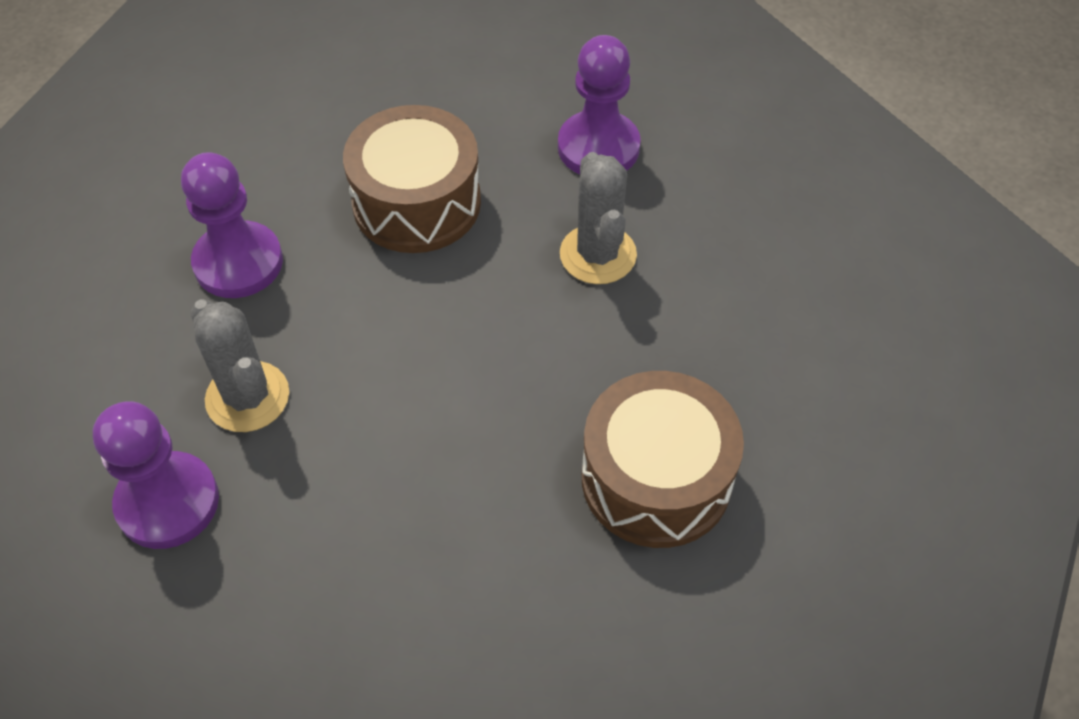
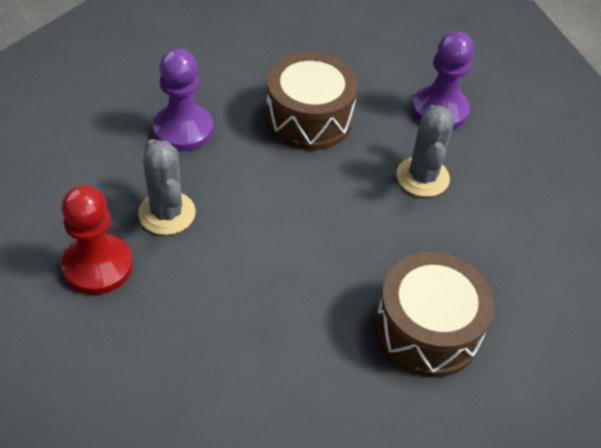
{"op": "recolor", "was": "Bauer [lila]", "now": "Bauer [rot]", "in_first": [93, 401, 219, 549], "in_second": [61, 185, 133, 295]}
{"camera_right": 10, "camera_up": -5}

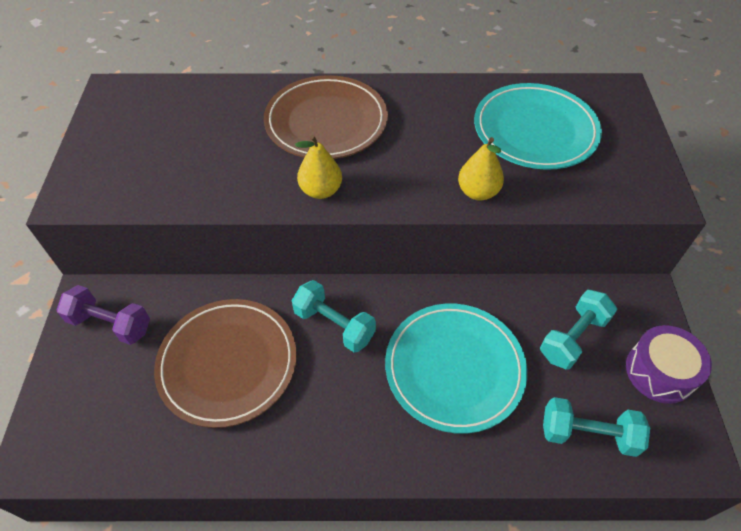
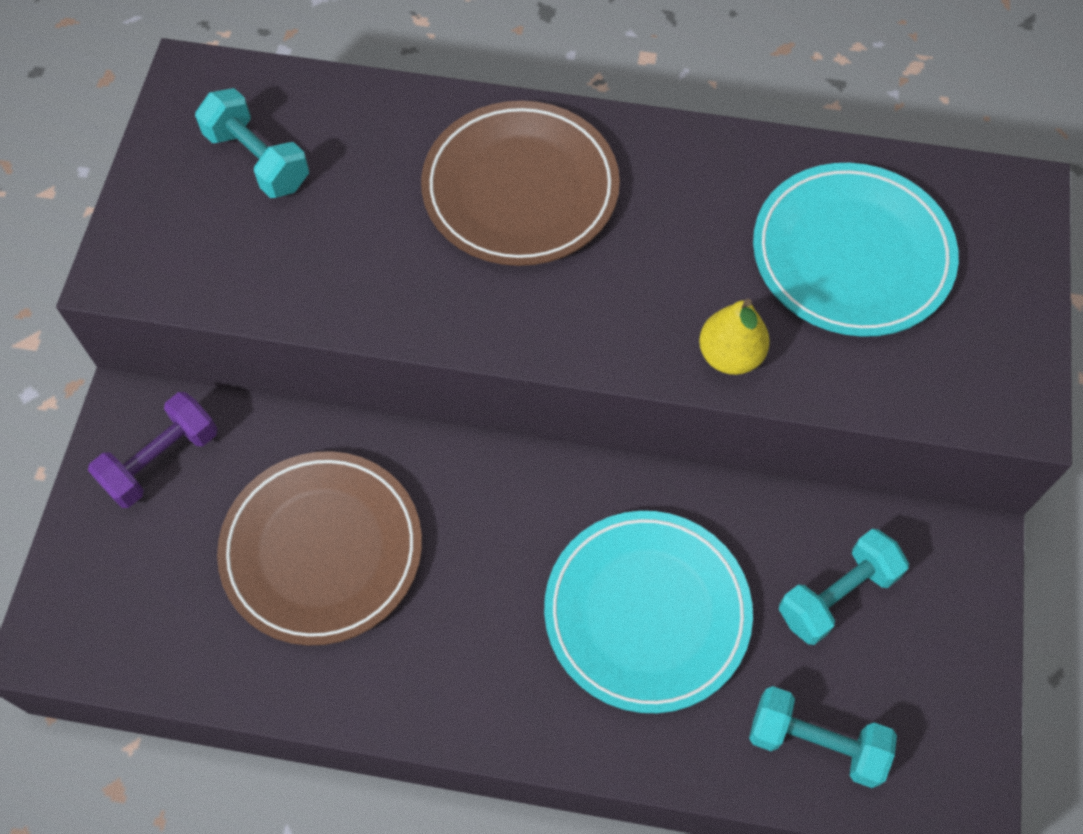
{"op": "rotate", "was": "Hantel [lila]", "in_first": [57, 285, 150, 345], "in_second": [88, 392, 217, 508], "clockwise": -75}
{"op": "move", "was": "Hantel [türkis]", "in_first": [292, 280, 376, 353], "in_second": [195, 88, 309, 198]}
{"op": "delete", "was": "Birne [gelb]", "in_first": [295, 135, 342, 199]}
{"op": "delete", "was": "Trommel [lila]", "in_first": [626, 325, 712, 404]}
{"camera_right": 10, "camera_up": 10}

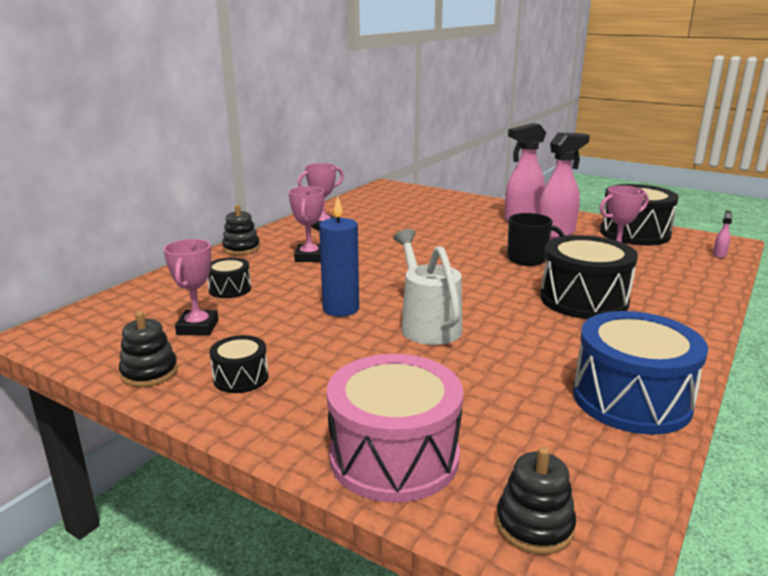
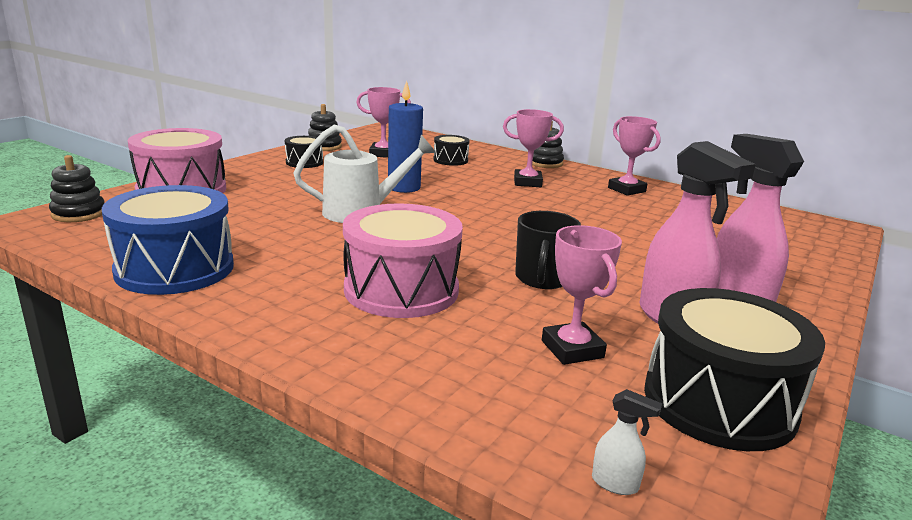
{"op": "recolor", "was": "Trommel [schwarz]", "now": "Trommel [rosa]", "in_first": [540, 235, 638, 319], "in_second": [343, 203, 463, 318]}
{"op": "recolor", "was": "Sprühflasche [rosa]", "now": "Sprühflasche [weiß]", "in_first": [713, 211, 732, 258], "in_second": [592, 389, 662, 495]}
{"camera_right": 90, "camera_up": 0}

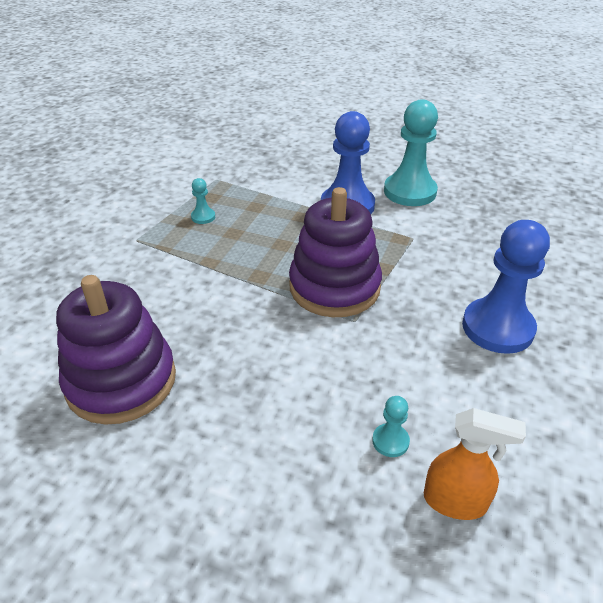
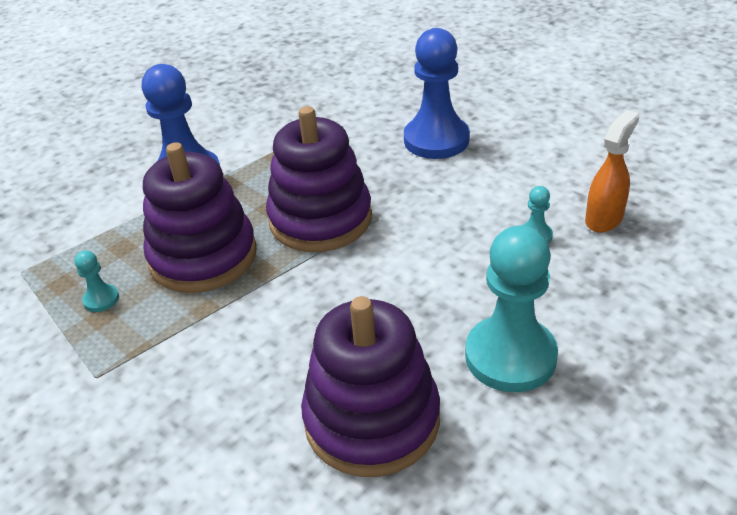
{"op": "move", "was": "Bauer [türkis]", "in_first": [384, 99, 438, 206], "in_second": [465, 225, 558, 392]}
{"op": "insert", "now": "Stapelspielzeug [lila]", "in_second": [143, 142, 257, 293]}
{"camera_right": -65, "camera_up": 0}

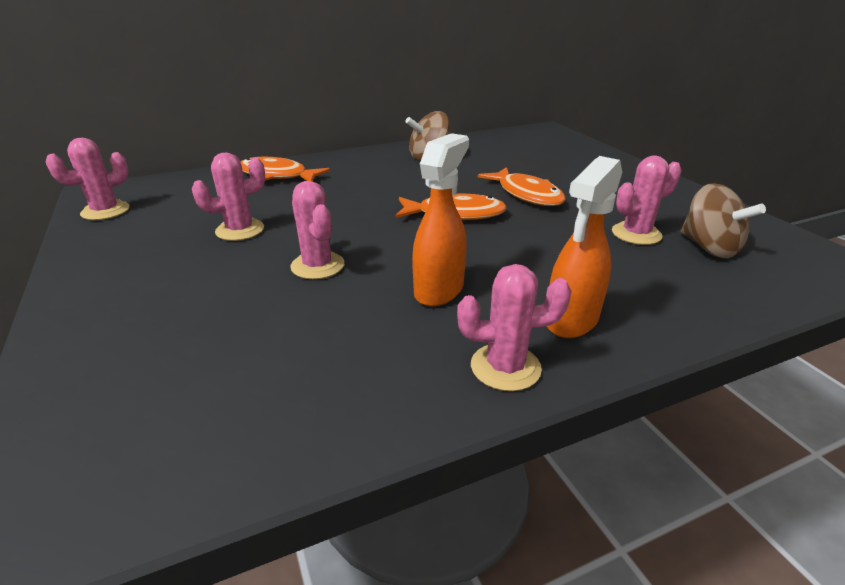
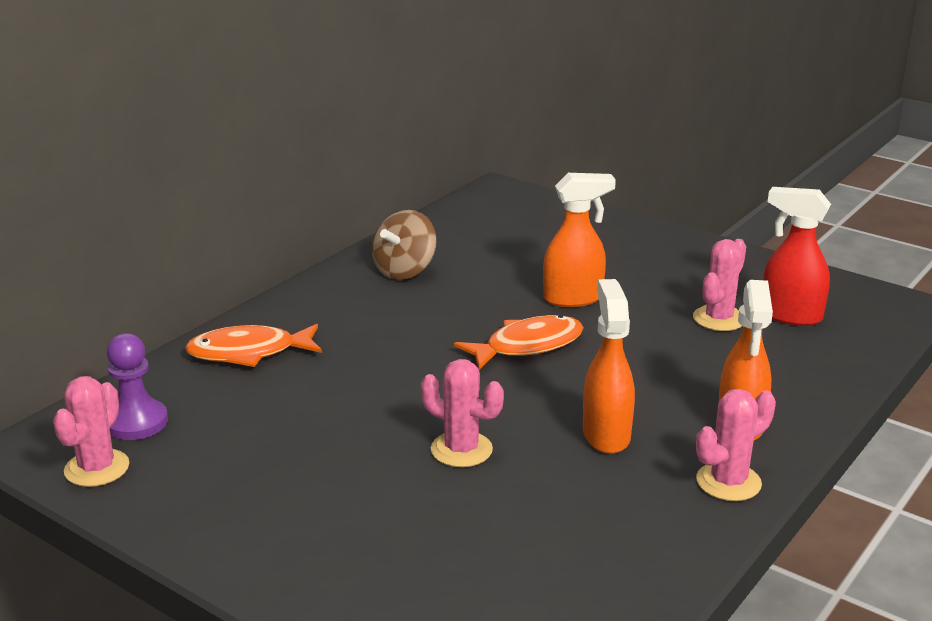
{"op": "delete", "was": "Kaktus [rosa]", "in_first": [192, 152, 265, 241]}
{"op": "replace", "was": "Fisch [orange]", "now": "Sprühflasche [orange]", "in_first": [478, 167, 566, 206], "in_second": [543, 173, 616, 307]}
{"op": "replace", "was": "Kreisel [braun]", "now": "Sprühflasche [rot]", "in_first": [680, 183, 766, 258], "in_second": [763, 187, 831, 326]}
{"op": "insert", "now": "Bauer [lila]", "in_second": [107, 333, 168, 440]}
{"camera_right": -30, "camera_up": -5}

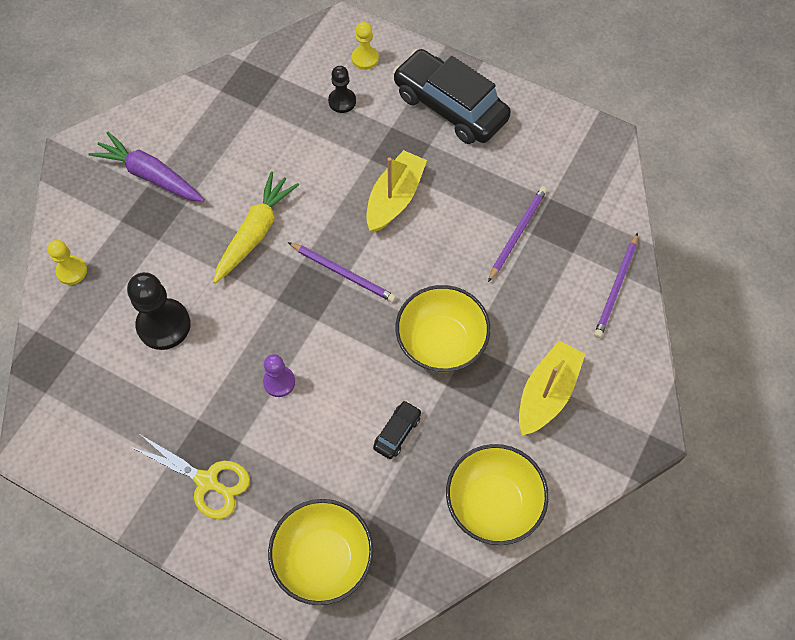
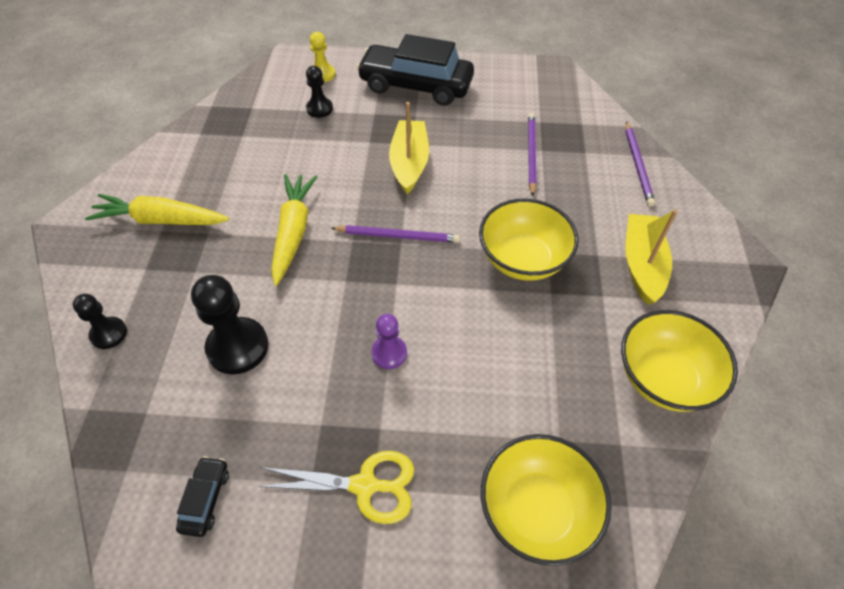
{"op": "recolor", "was": "Bauer [gelb]", "now": "Bauer [schwarz]", "in_first": [47, 240, 87, 285], "in_second": [73, 294, 127, 349]}
{"op": "recolor", "was": "Karotte [lila]", "now": "Karotte [gelb]", "in_first": [88, 132, 205, 202], "in_second": [85, 194, 229, 225]}
{"op": "move", "was": "Auto [schwarz]", "in_first": [373, 400, 421, 459], "in_second": [176, 456, 229, 537]}
{"camera_right": -25, "camera_up": -10}

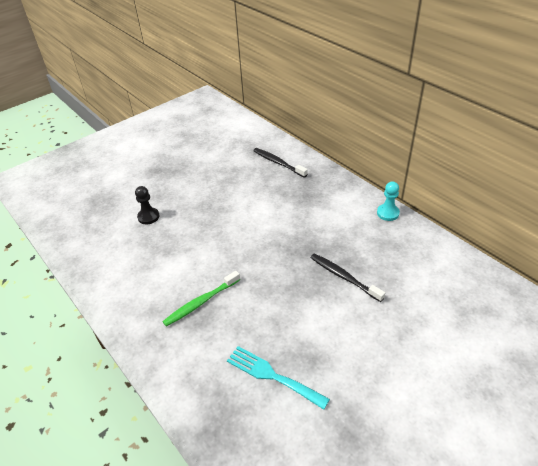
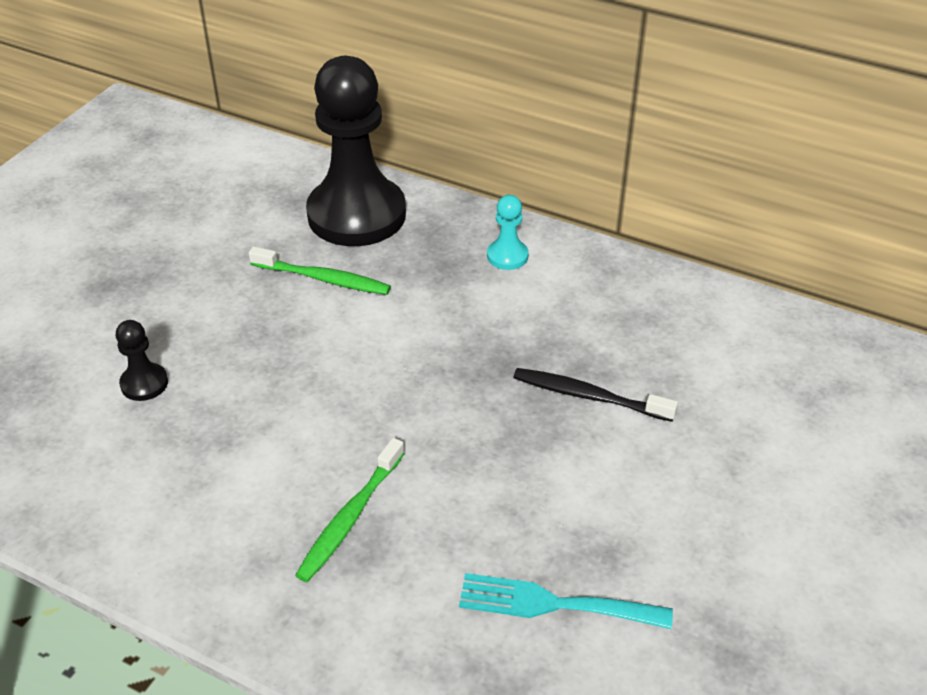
{"op": "replace", "was": "Zahnbürste [schwarz]", "now": "Bauer [schwarz]", "in_first": [253, 148, 308, 178], "in_second": [306, 56, 406, 246]}
{"op": "move", "was": "Bauer [türkis]", "in_first": [377, 182, 400, 221], "in_second": [487, 195, 529, 270]}
{"op": "insert", "now": "Zahnbürste [grün]", "in_second": [249, 246, 391, 295]}
{"camera_right": -25, "camera_up": 0}

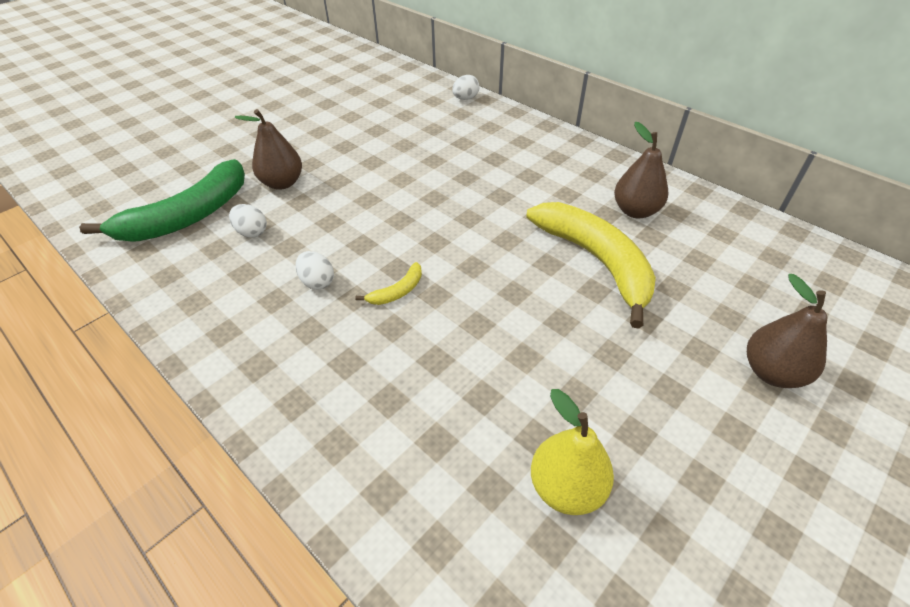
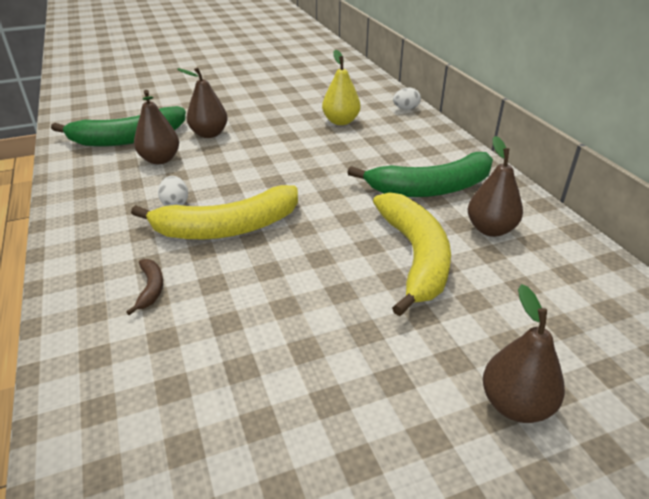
{"op": "replace", "was": "Ei [weiß]", "now": "Birne [braun]", "in_first": [229, 204, 267, 238], "in_second": [134, 90, 179, 164]}
{"op": "resize", "was": "Banane [gelb]", "in_first": [355, 262, 422, 305], "in_second": [131, 185, 298, 239], "ratio": 2.45}
{"op": "move", "was": "Birne [gelb]", "in_first": [531, 389, 614, 515], "in_second": [322, 50, 361, 125]}
{"op": "insert", "now": "Banane [braun]", "in_second": [126, 259, 163, 315]}
{"op": "insert", "now": "Banane [grün]", "in_second": [347, 152, 493, 197]}
{"camera_right": 25, "camera_up": -10}

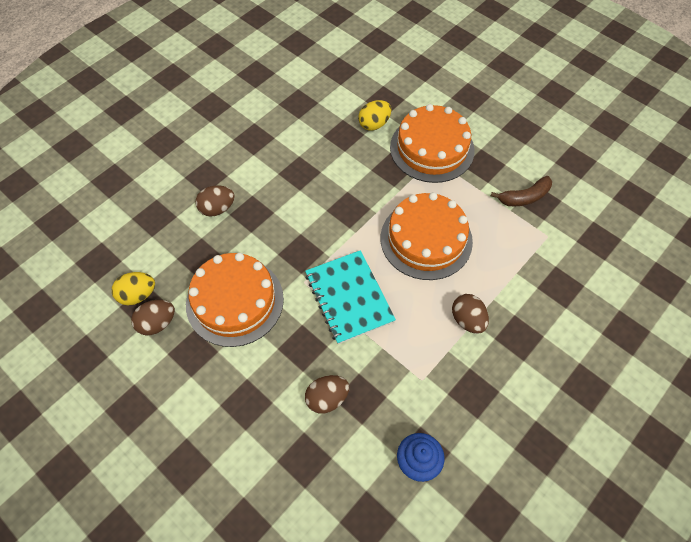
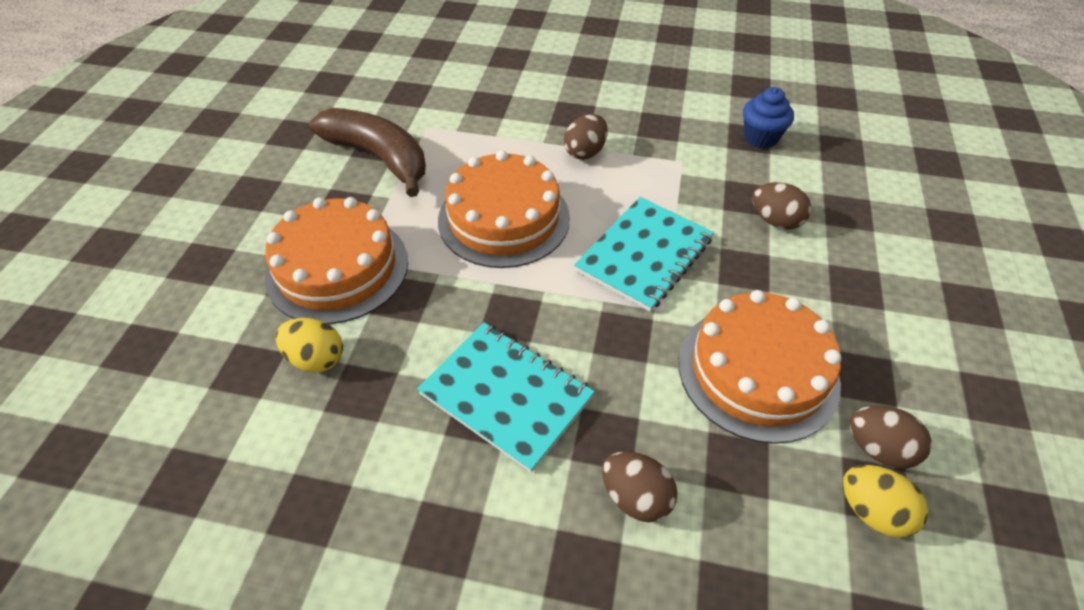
{"op": "resize", "was": "Banane [braun]", "in_first": [491, 176, 552, 206], "in_second": [309, 108, 426, 197], "ratio": 1.75}
{"op": "insert", "now": "Notizbuch [türkis]", "in_second": [417, 322, 595, 473]}
{"camera_right": -120, "camera_up": -10}

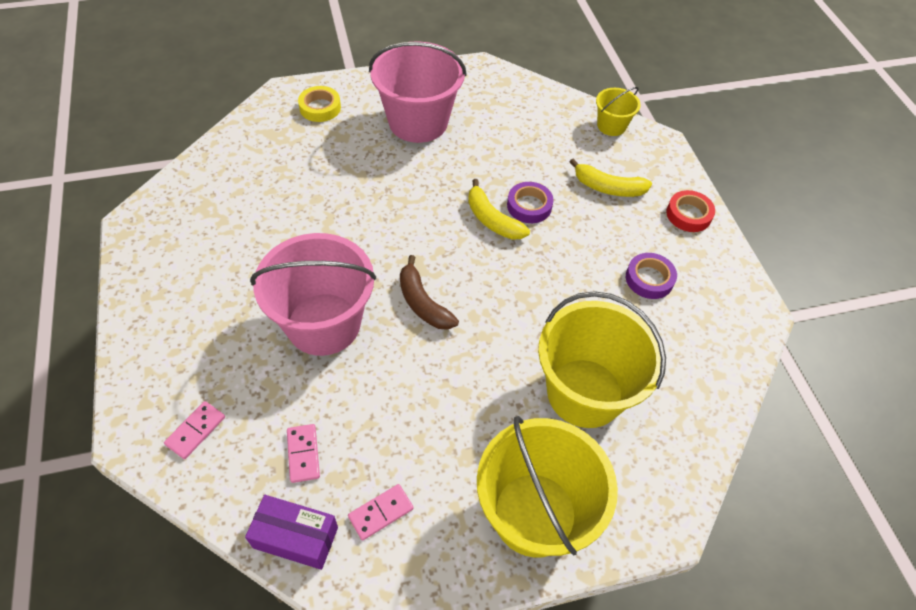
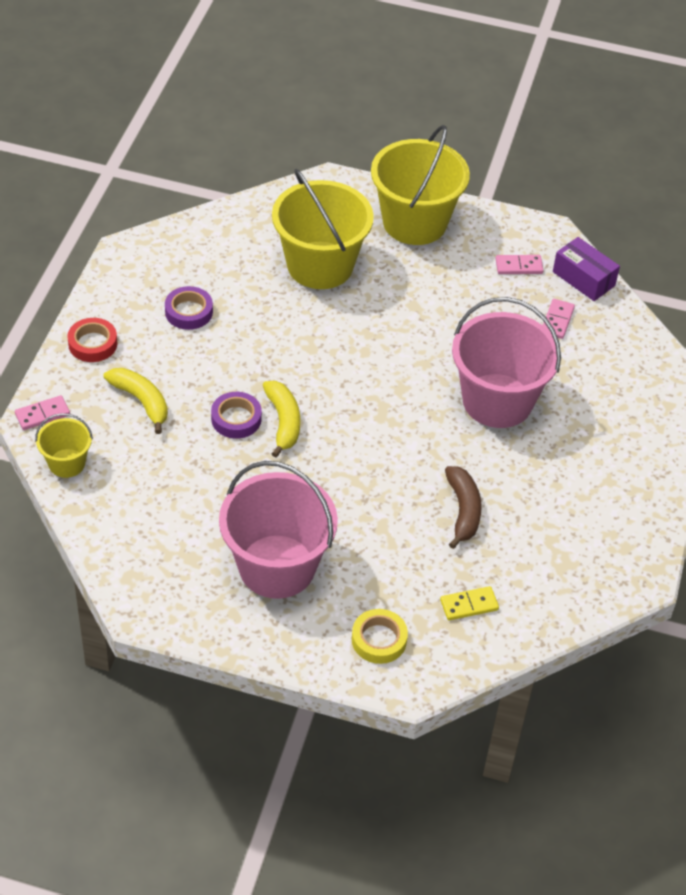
{"op": "move", "was": "Dominostein [rosa]", "in_first": [164, 401, 225, 459], "in_second": [15, 395, 70, 430]}
{"op": "move", "was": "Banane [braun]", "in_first": [400, 255, 459, 330], "in_second": [445, 466, 482, 549]}
{"op": "insert", "now": "Dominostein [gelb]", "in_second": [440, 586, 499, 620]}
{"camera_right": -150, "camera_up": -5}

